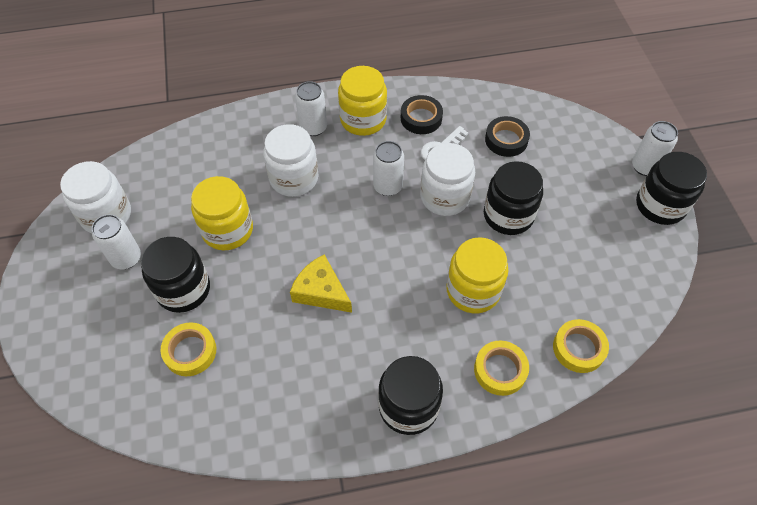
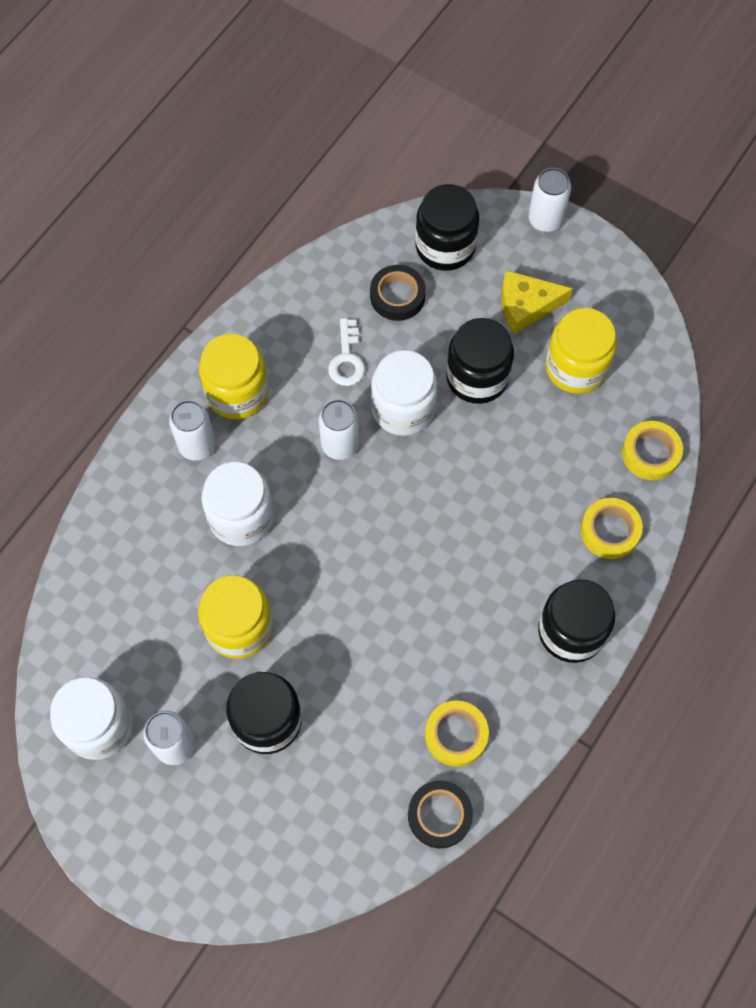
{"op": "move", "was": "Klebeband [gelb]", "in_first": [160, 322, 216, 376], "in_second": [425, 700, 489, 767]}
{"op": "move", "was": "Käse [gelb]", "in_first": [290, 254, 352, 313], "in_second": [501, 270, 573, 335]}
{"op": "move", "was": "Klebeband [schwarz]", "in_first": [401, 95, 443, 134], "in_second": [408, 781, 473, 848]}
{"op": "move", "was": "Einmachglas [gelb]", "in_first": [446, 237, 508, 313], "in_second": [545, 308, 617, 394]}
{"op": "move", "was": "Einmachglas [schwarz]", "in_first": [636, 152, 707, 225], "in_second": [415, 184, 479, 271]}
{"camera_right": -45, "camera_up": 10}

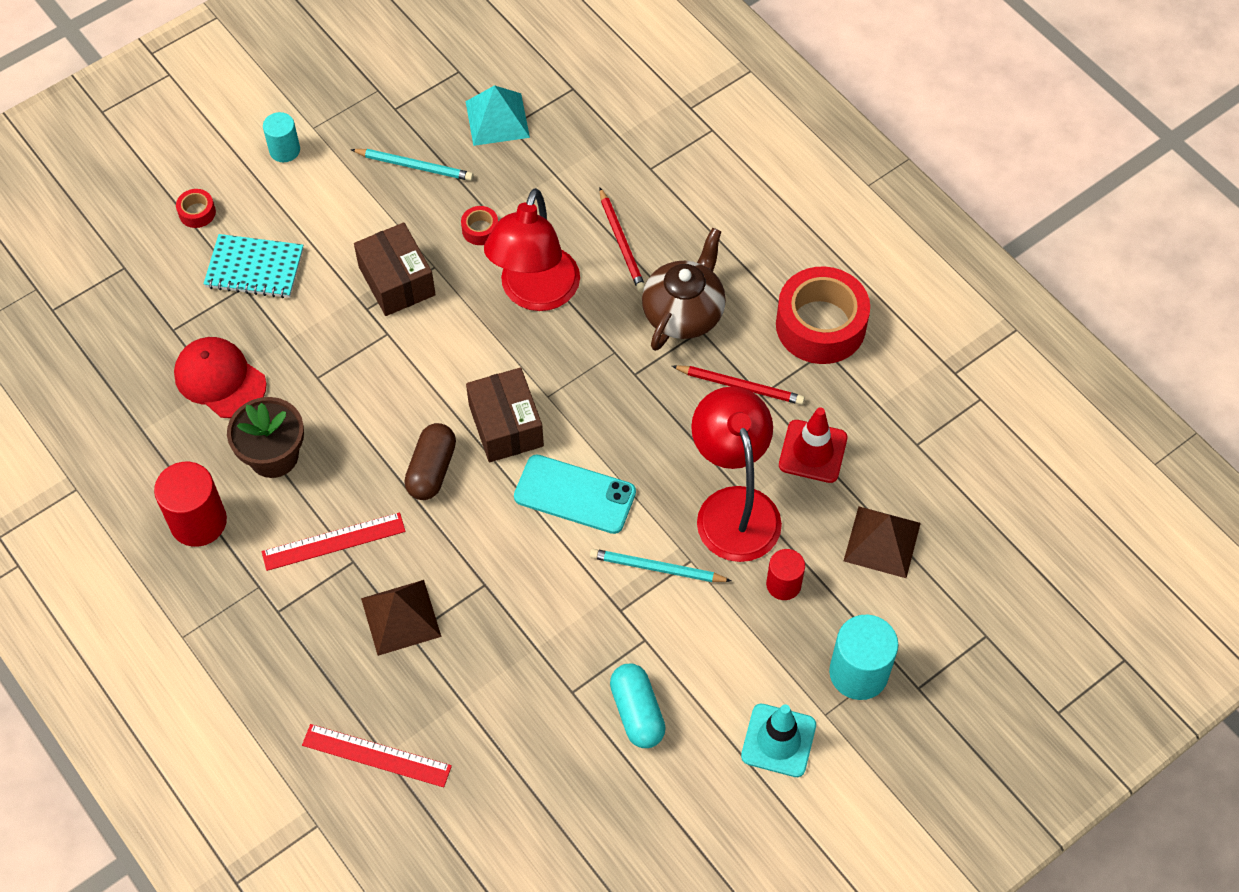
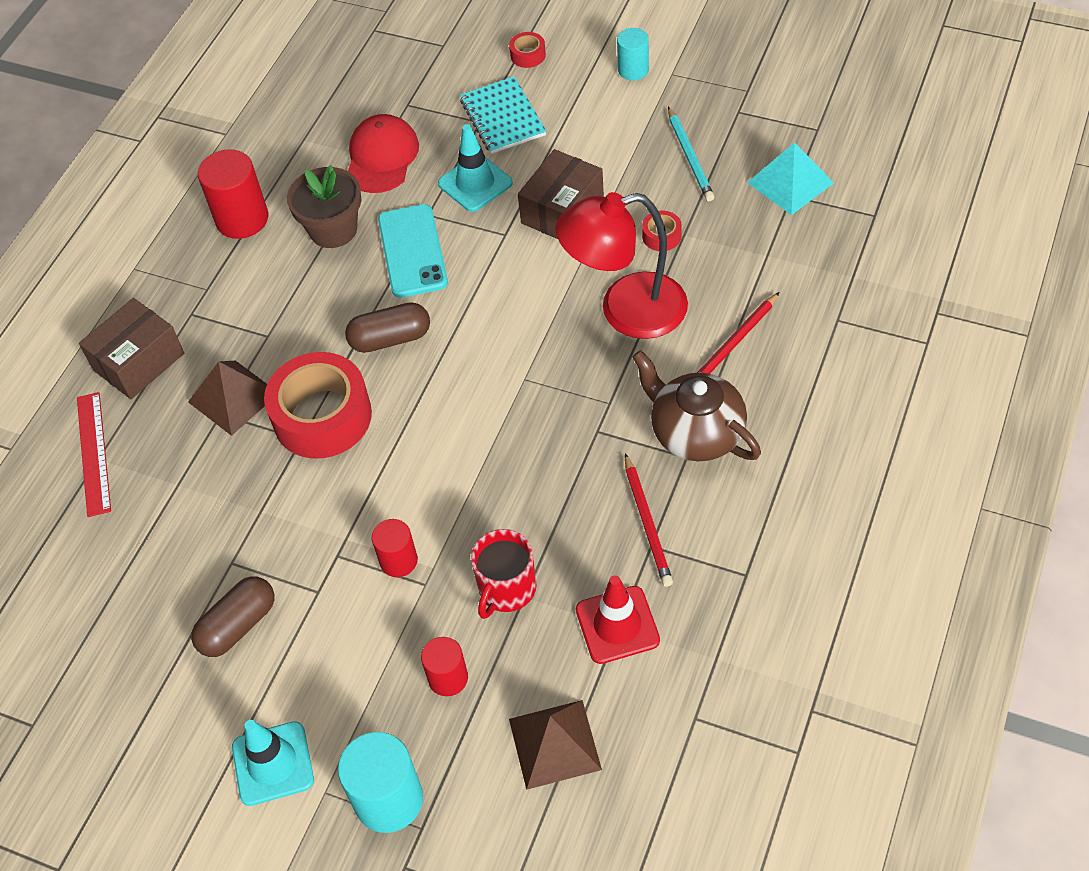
{"op": "delete", "was": "Lineal [rot]", "in_first": [262, 512, 406, 571]}
{"op": "move", "was": "Schachtel [braun]", "in_first": [466, 367, 544, 462], "in_second": [79, 298, 184, 399]}
{"op": "move", "was": "Handy [türkis]", "in_first": [514, 454, 636, 534], "in_second": [378, 204, 448, 298]}
{"op": "replace", "was": "Bleistift [türkis]", "now": "Vollzylinder [rot]", "in_first": [590, 549, 731, 582], "in_second": [372, 519, 418, 577]}
{"op": "recolor", "was": "Kapsel [türkis]", "now": "Kapsel [braun]", "in_first": [610, 664, 666, 748], "in_second": [191, 576, 274, 657]}
{"op": "rotate", "was": "Teekanne [braun]", "in_first": [642, 228, 726, 351], "in_second": [632, 350, 761, 461], "clockwise": -135}
{"op": "replace", "was": "Lampe [rot]", "now": "Tasse [rot]", "in_first": [691, 386, 782, 562], "in_second": [471, 529, 536, 619]}
{"op": "move", "was": "Klebeband [rot]", "in_first": [776, 266, 870, 364], "in_second": [264, 352, 372, 459]}
{"op": "insert", "now": "Leitkegel [türkis]", "in_second": [438, 124, 513, 212]}
{"camera_right": 65, "camera_up": -5}

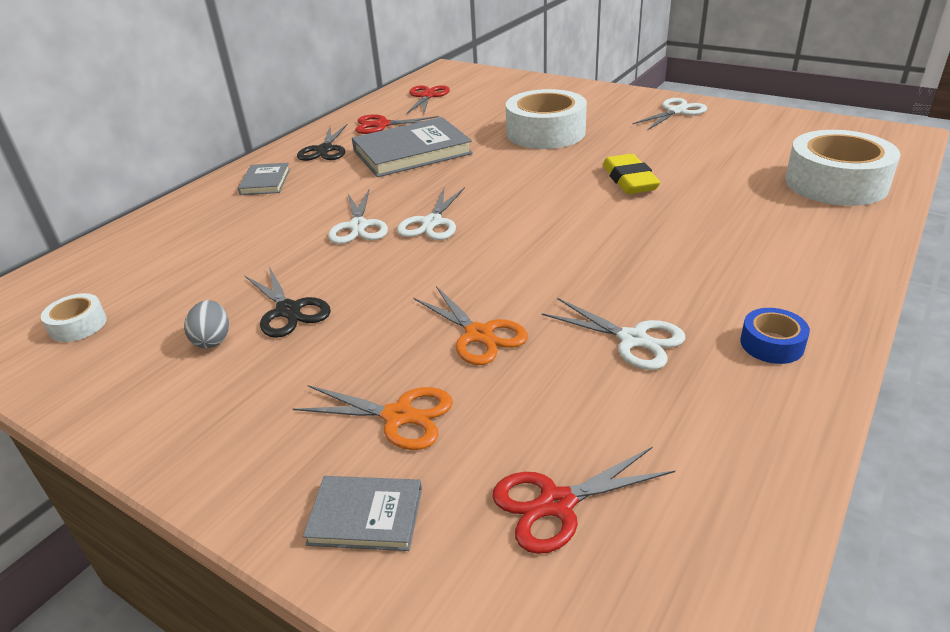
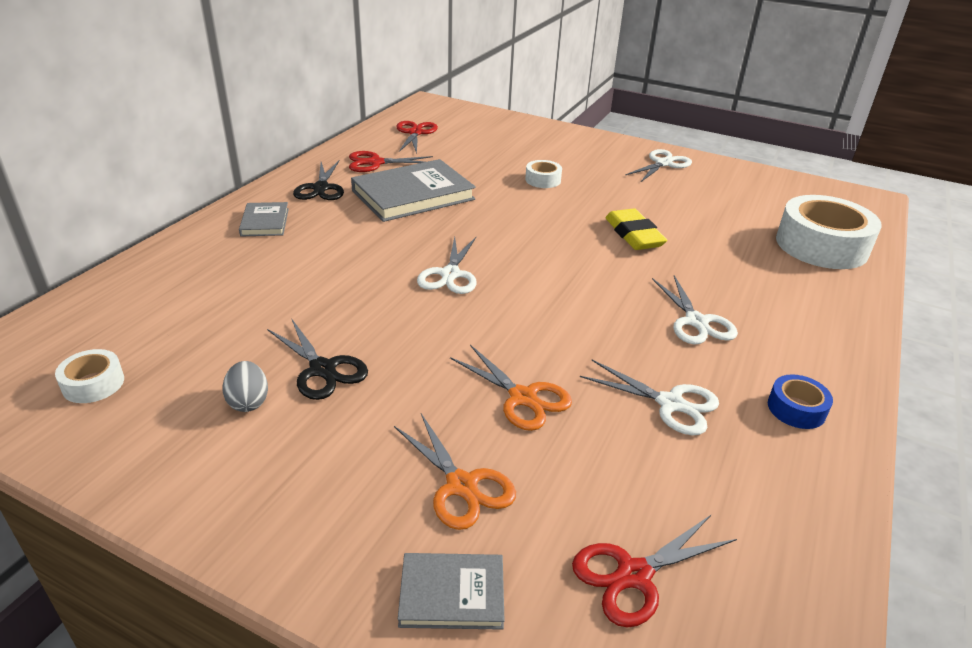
{"op": "rotate", "was": "Schere [orange]", "in_first": [293, 385, 453, 450], "in_second": [394, 413, 516, 530], "clockwise": 45}
{"op": "move", "was": "Schere [weiß]", "in_first": [328, 190, 388, 244], "in_second": [652, 275, 738, 345]}
{"op": "resize", "was": "Klebeband [weiß]", "in_first": [506, 89, 587, 149], "in_second": [525, 160, 562, 188], "ratio": 0.46}
{"camera_right": -10, "camera_up": 0}

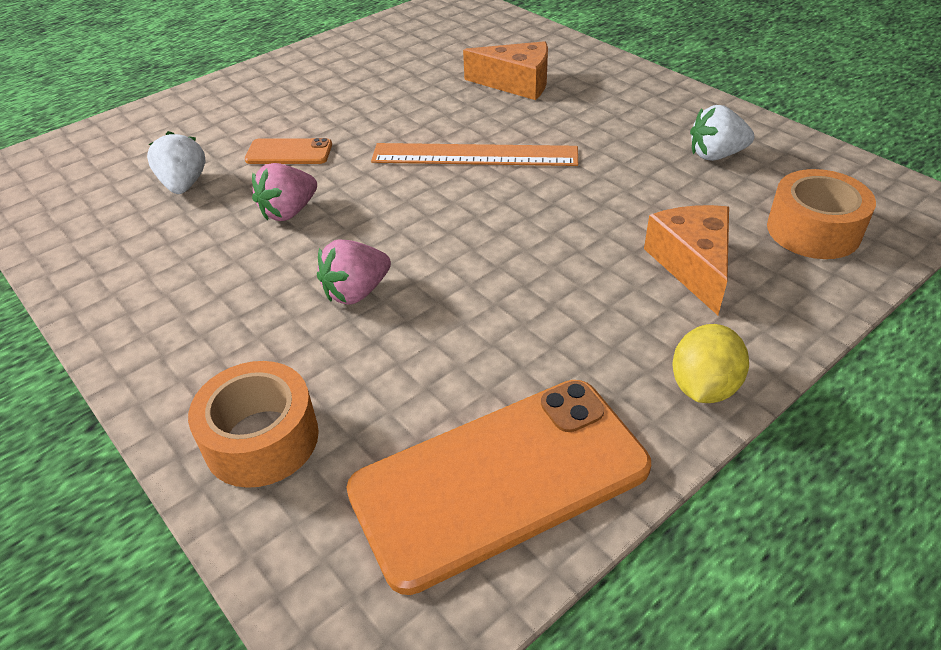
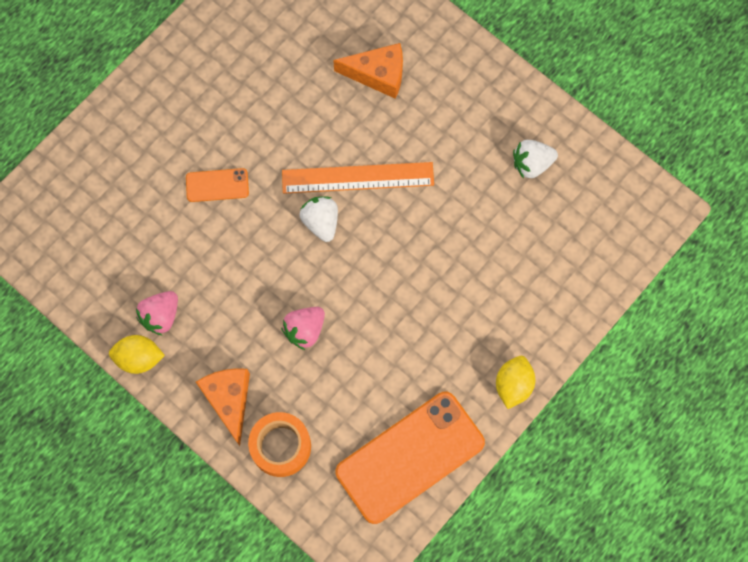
{"op": "move", "was": "Erdbeere [weiß]", "in_first": [147, 131, 205, 194], "in_second": [300, 196, 338, 242]}
{"op": "move", "was": "Erdbeere [rosa]", "in_first": [252, 163, 317, 221], "in_second": [136, 291, 178, 336]}
{"op": "move", "was": "Käse [orange]", "in_first": [644, 205, 729, 315], "in_second": [196, 368, 250, 446]}
{"op": "delete", "was": "Klebeband [orange]", "in_first": [767, 169, 876, 259]}
{"op": "insert", "now": "Zitrone [gelb]", "in_second": [109, 335, 165, 374]}
{"camera_right": -10, "camera_up": 30}

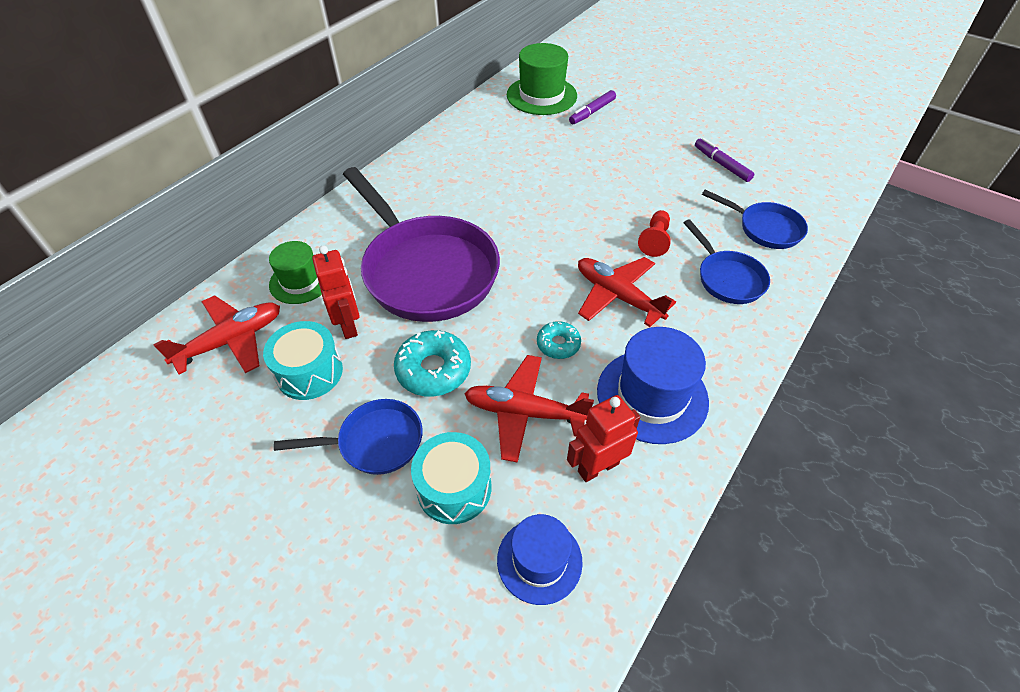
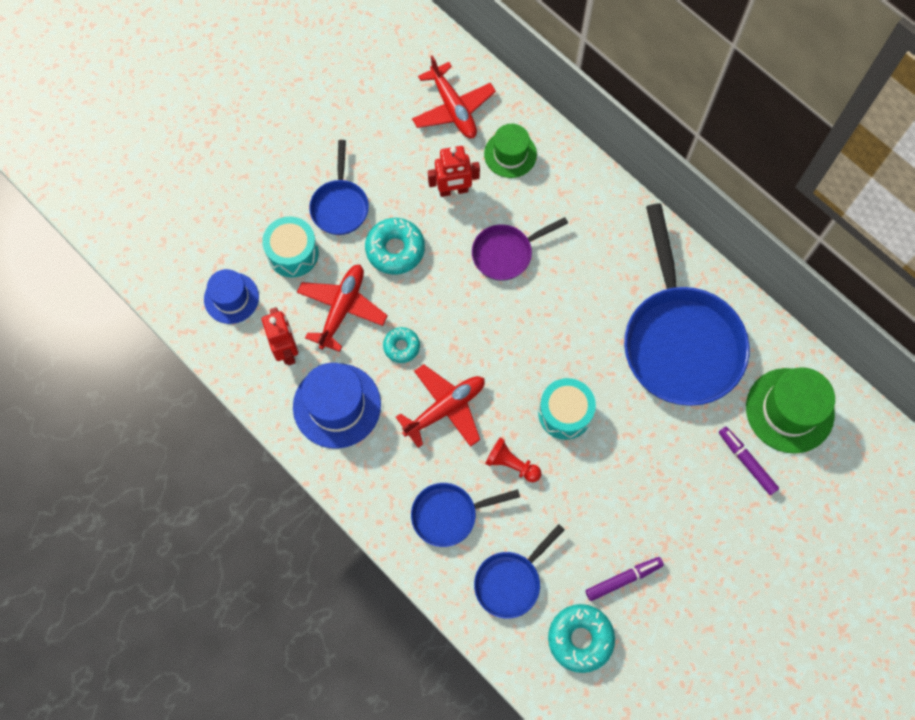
{"op": "move", "was": "Trommel [türkis]", "in_first": [263, 321, 343, 400], "in_second": [538, 378, 596, 440]}
{"op": "resize", "was": "Pfanne [lila]", "in_first": [343, 167, 500, 322], "in_second": [472, 217, 568, 281], "ratio": 0.5}
{"op": "insert", "now": "Donut [türkis]", "in_second": [548, 604, 615, 673]}
{"op": "insert", "now": "Pfanne [blau]", "in_second": [624, 204, 750, 406]}
{"camera_right": 100, "camera_up": 20}

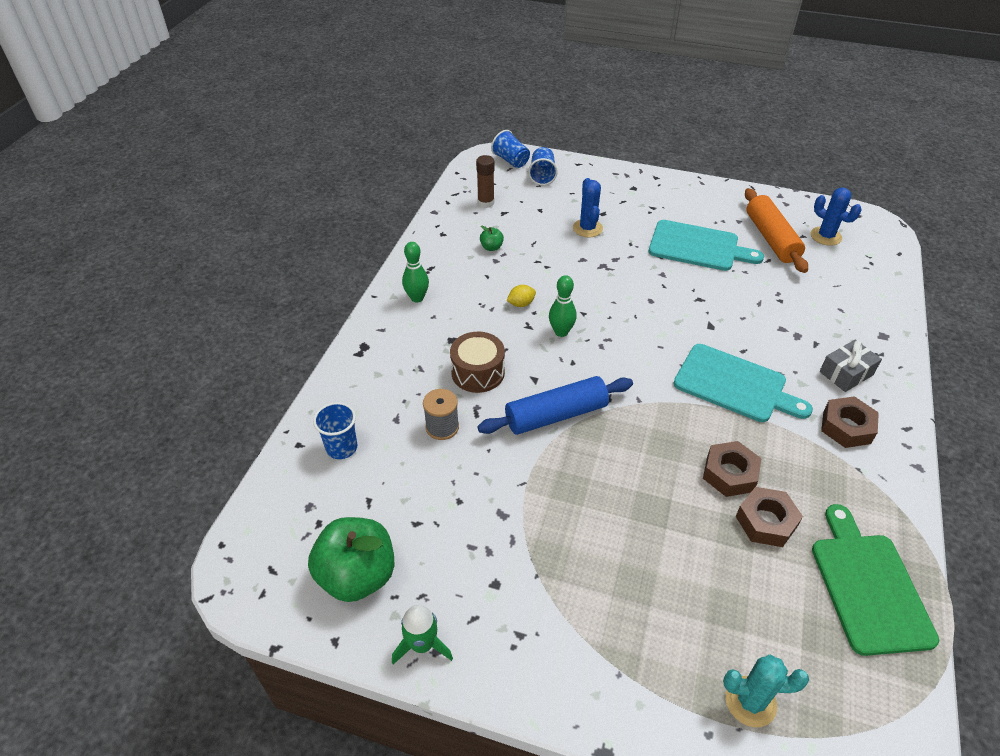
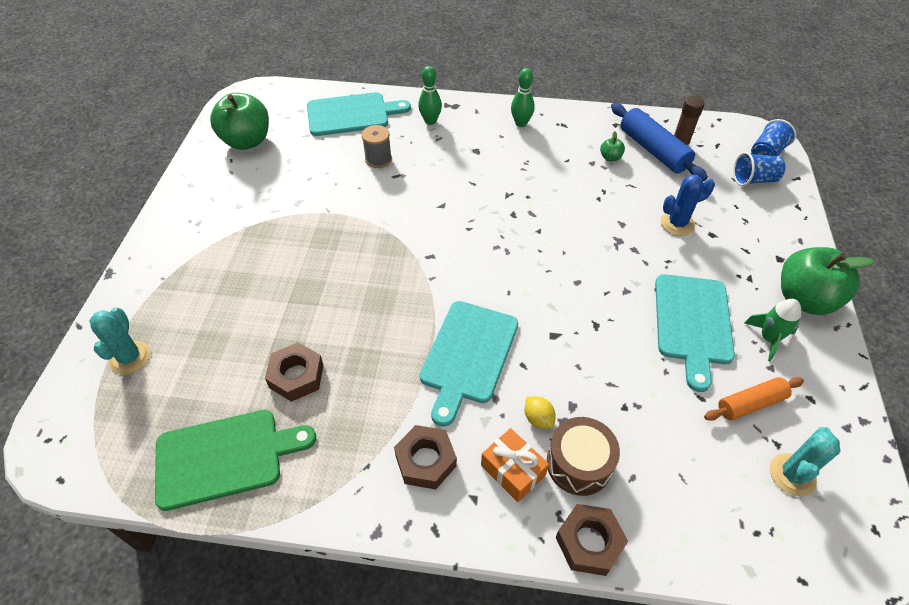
{"op": "replace", "was": "Becher [blau]", "now": "Schneidebrett [türkis]", "in_first": [313, 402, 357, 459], "in_second": [307, 92, 411, 136]}
{"op": "move", "was": "Rakete [grün]", "in_first": [392, 605, 453, 665], "in_second": [745, 299, 801, 361]}
{"op": "move", "was": "Trommel [braun]", "in_first": [450, 332, 505, 393], "in_second": [547, 417, 620, 496]}
{"op": "move", "was": "Nudelholz [blau]", "in_first": [477, 376, 633, 435], "in_second": [611, 103, 708, 181]}
{"op": "move", "was": "Zitrone [gelb]", "in_first": [507, 285, 536, 307], "in_second": [525, 397, 556, 429]}
{"op": "move", "was": "Bowlingkegel [grün]", "in_first": [549, 275, 577, 337], "in_second": [418, 66, 442, 125]}
{"op": "move", "was": "Sechskantmutter [braun]", "in_first": [703, 441, 762, 497], "in_second": [556, 504, 628, 576]}
{"op": "resize", "was": "Nudelholz [orange]", "in_first": [745, 188, 808, 273], "in_second": [704, 377, 804, 421], "ratio": 0.64}
{"op": "recolor", "was": "Kaktus [blau]", "now": "Kaktus [türkis]", "in_first": [811, 188, 862, 246], "in_second": [770, 427, 841, 496]}
{"op": "recolor", "was": "Geschenk [grau]", "now": "Geschenk [orange]", "in_first": [820, 340, 882, 392], "in_second": [481, 428, 549, 502]}
{"op": "insert", "now": "Apfel [grün]", "in_second": [781, 247, 875, 315]}
{"camera_right": 80, "camera_up": 5}

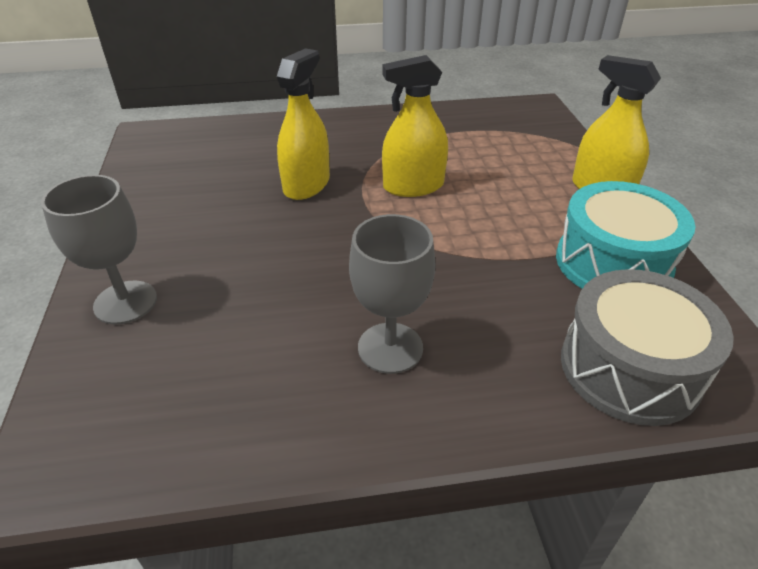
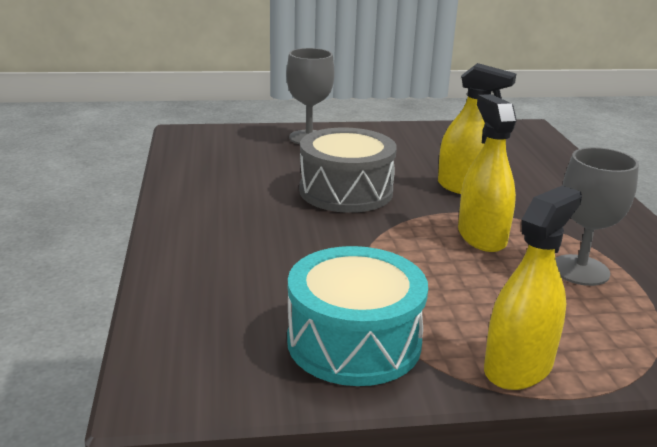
{"op": "move", "was": "Kelch [grau]", "in_first": [349, 214, 436, 374], "in_second": [555, 147, 639, 286]}
{"op": "move", "was": "Trommel [grau]", "in_first": [561, 269, 734, 426], "in_second": [299, 128, 397, 213]}
{"camera_right": 90, "camera_up": -15}

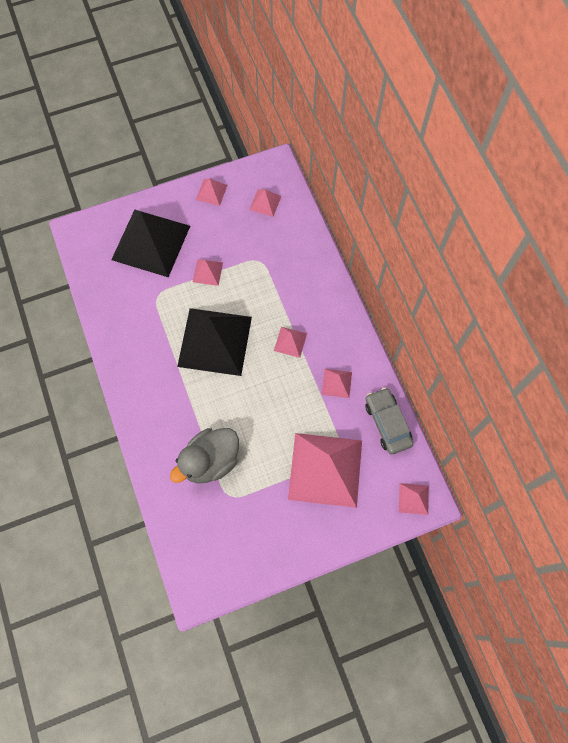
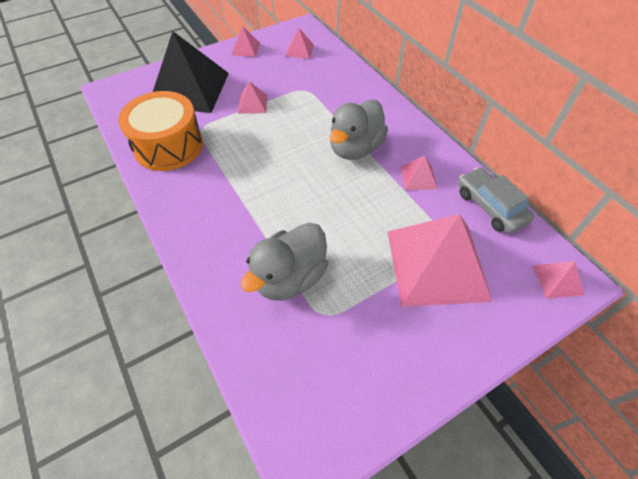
{"op": "delete", "was": "Pyramide [schwarz]", "in_first": [177, 308, 252, 376]}
{"op": "replace", "was": "Pyramide [rosa]", "now": "Ente [grau]", "in_first": [274, 327, 307, 358], "in_second": [330, 100, 388, 160]}
{"op": "insert", "now": "Trommel [orange]", "in_second": [118, 91, 203, 171]}
{"camera_right": -10, "camera_up": -15}

